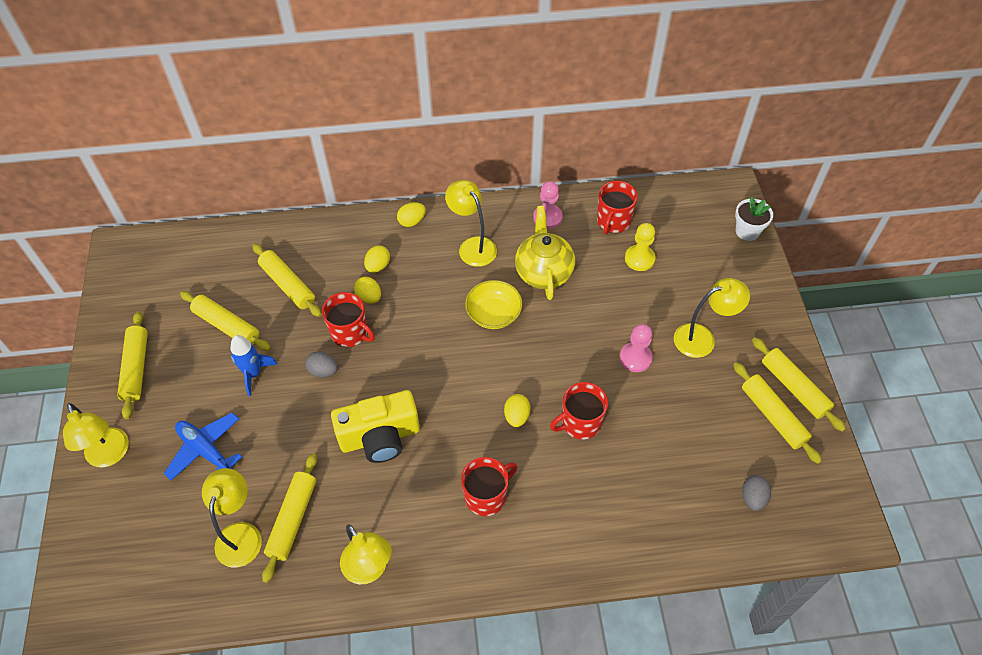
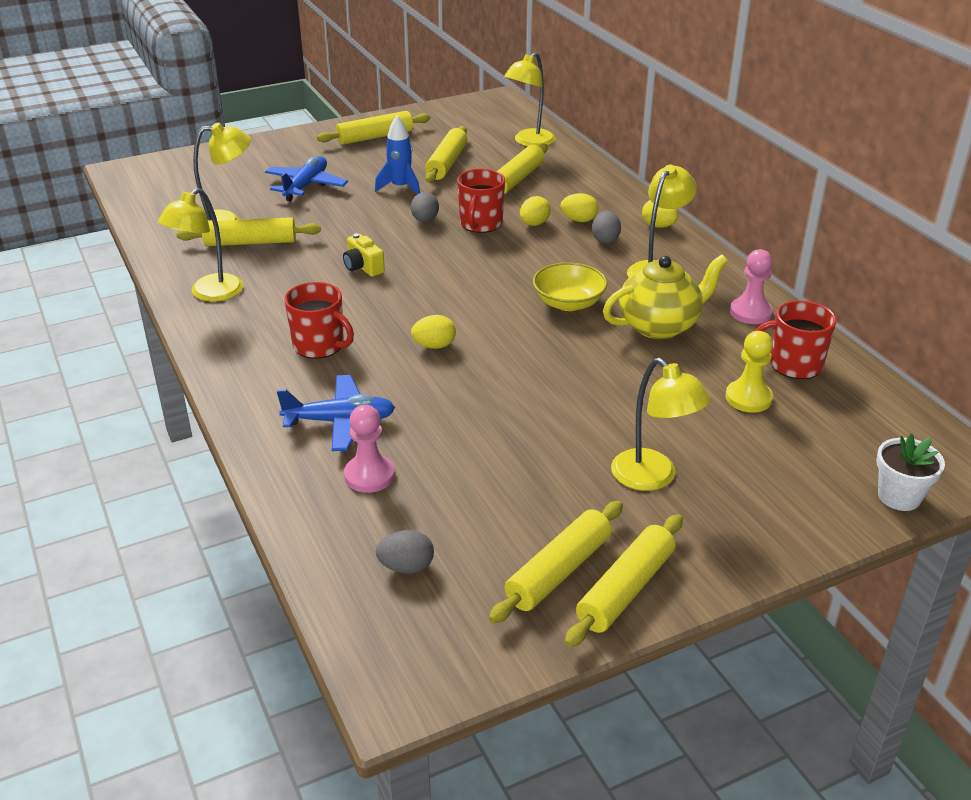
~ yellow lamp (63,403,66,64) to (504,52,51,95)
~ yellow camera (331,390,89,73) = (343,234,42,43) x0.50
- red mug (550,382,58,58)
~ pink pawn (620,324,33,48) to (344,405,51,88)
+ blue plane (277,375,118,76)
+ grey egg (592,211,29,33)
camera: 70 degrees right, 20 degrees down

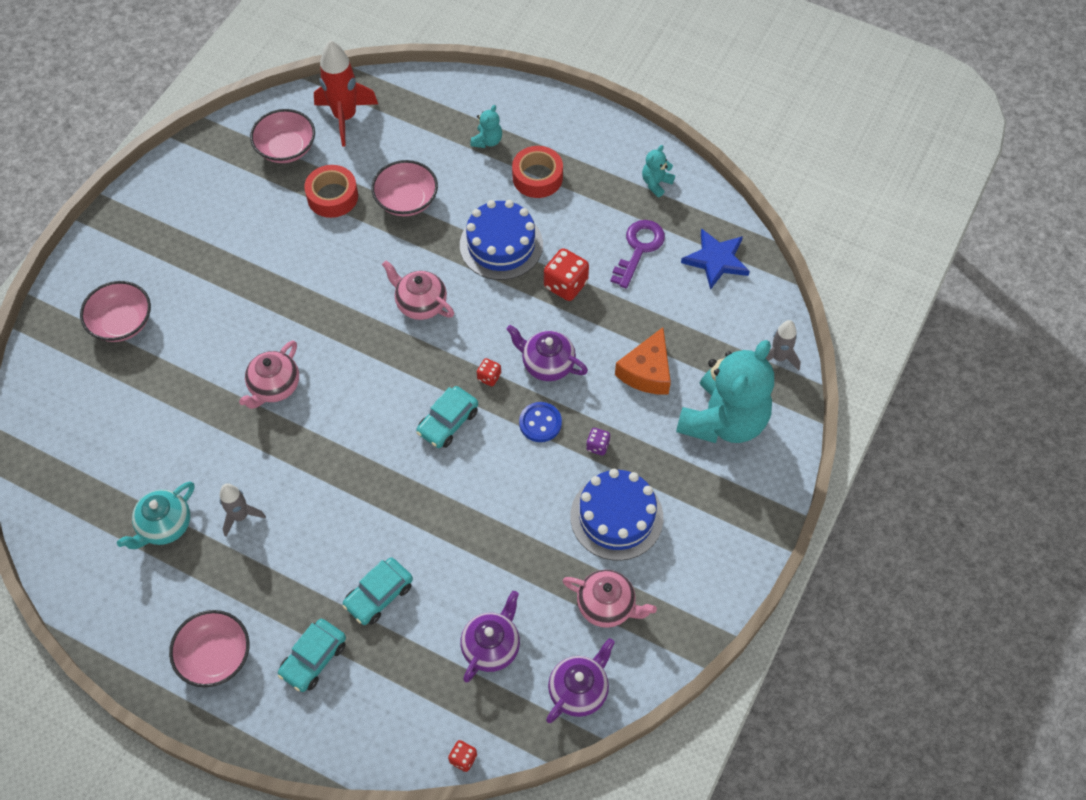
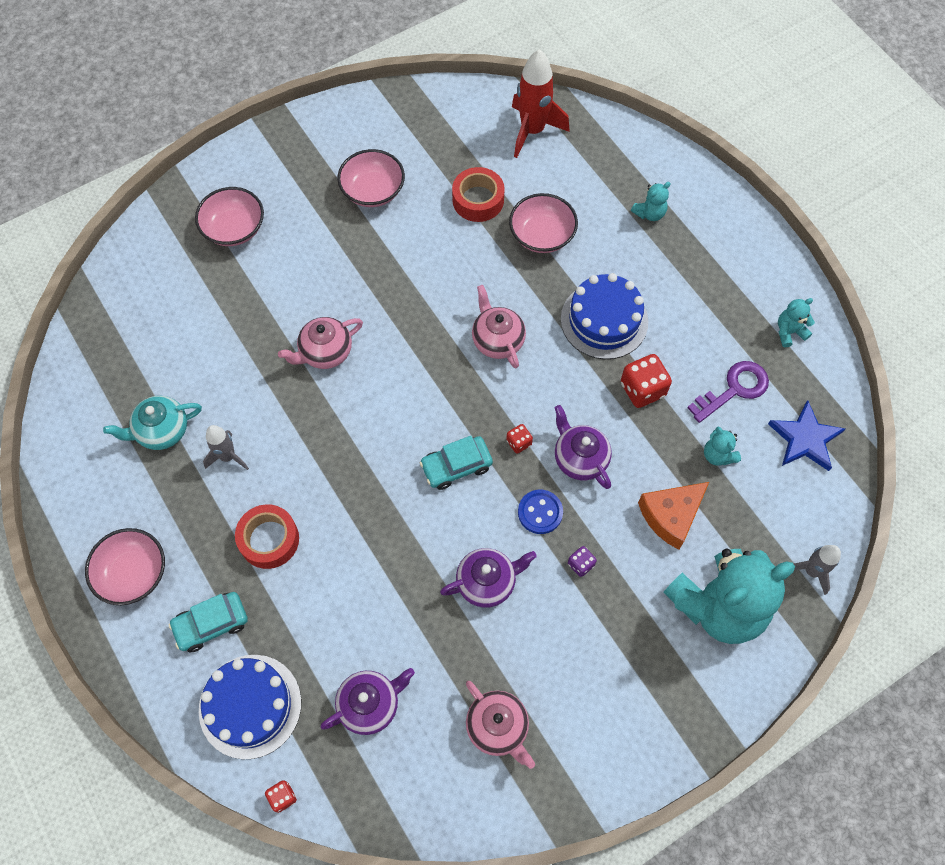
~ pink bowl (250,109,65,54) to (337,149,68,58)
- turquoise car (342,557,71,68)
~ red tape (512,146,51,52) to (235,504,64,65)
~ purple teapot (546,638,69,85) to (440,548,97,60)
~ blue cake (570,469,93,92) to (199,655,102,104)
+ turquoise teddy bear (704,427,37,39)
camera: 30 degrees right, 5 degrees up

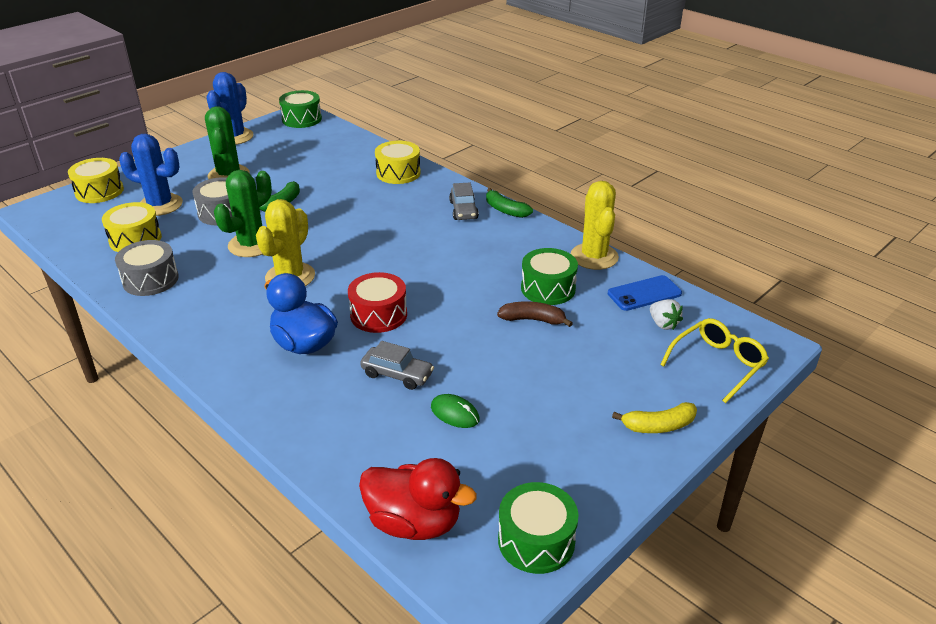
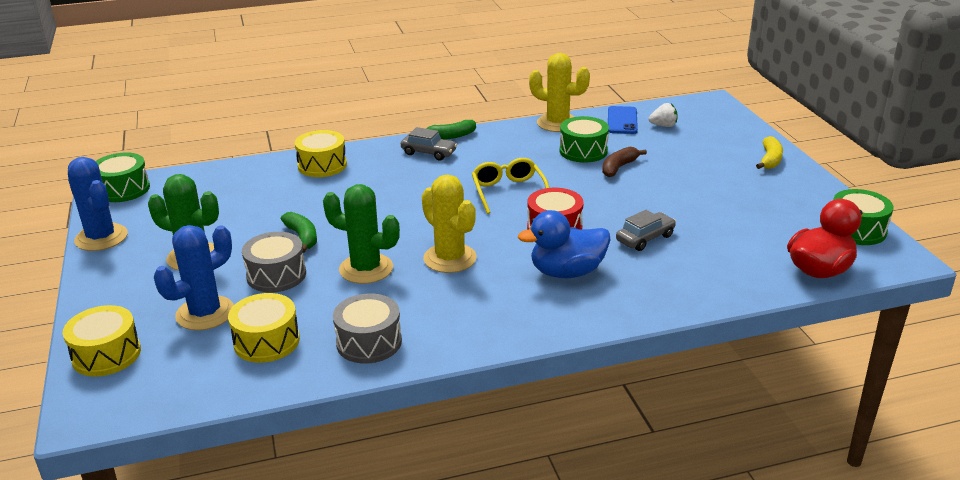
~ green cactus (214,170,58,87) = (323,184,77,100) 45 degrees counterclockwise
- green mouse (431,394,49,34)
~ yellow glasses (660,318,109,85) to (472,158,77,56)
camera: 60 degrees left, 5 degrees down

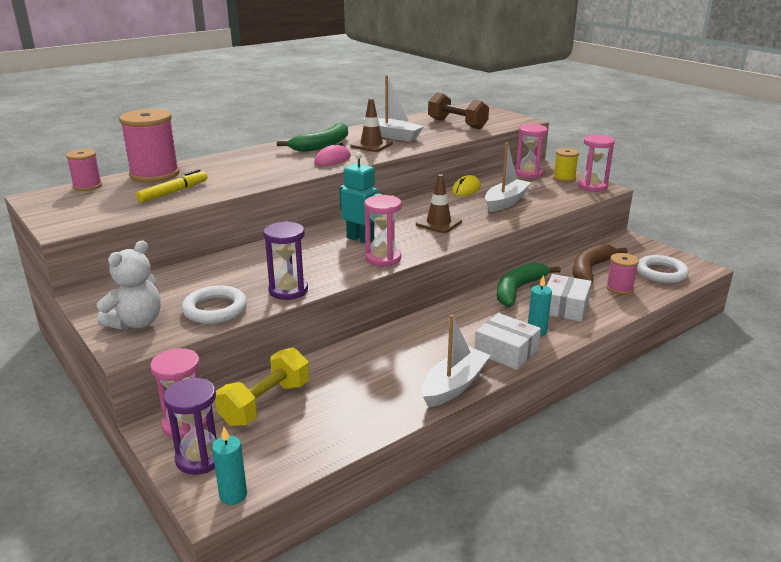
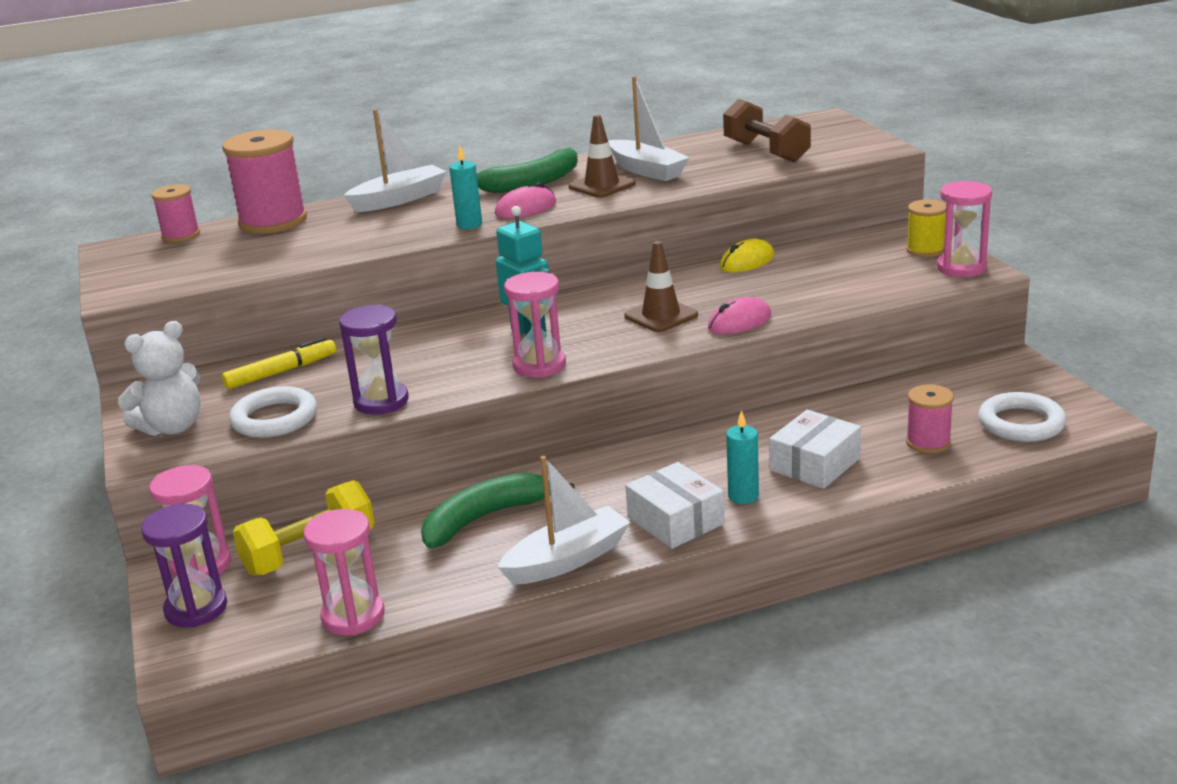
~ yellow marker (136,169,72,34) to (222,337,114,52)
~ turquoise candle (212,427,35,78) to (449,146,33,83)
~ white boat (485,142,46,70) to (343,109,104,103)
~ green banana (497,262,64,45) to (421,472,153,77)
~ pink hourglass (515,124,33,54) to (303,509,82,126)
- brown banana (573,244,55,40)
+ pink mouse (708,297,63,37)
camera: 20 degrees right, 0 degrees up

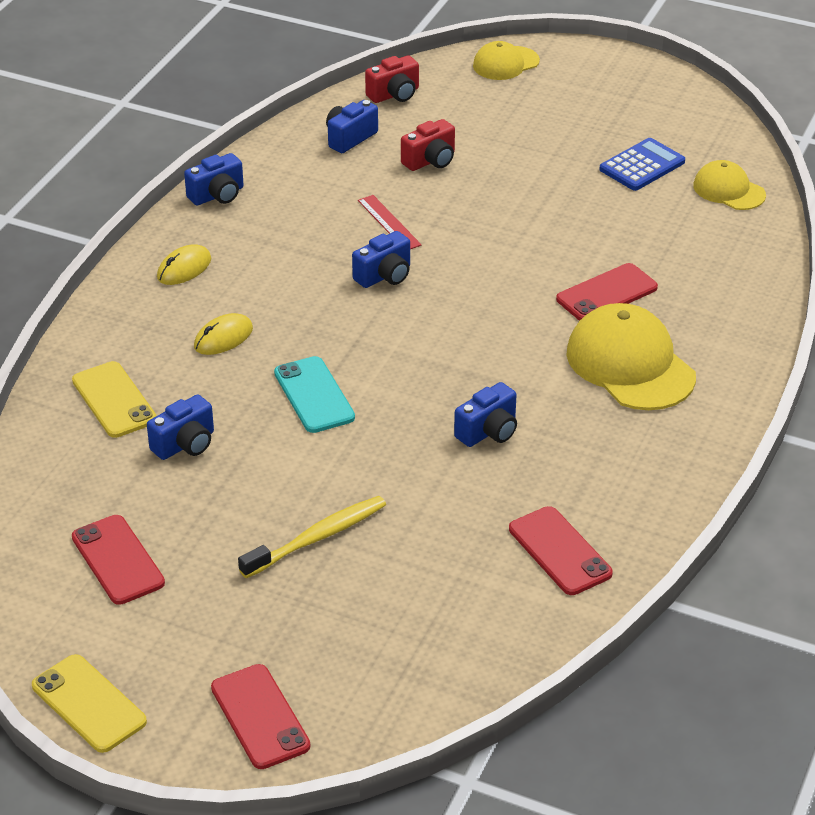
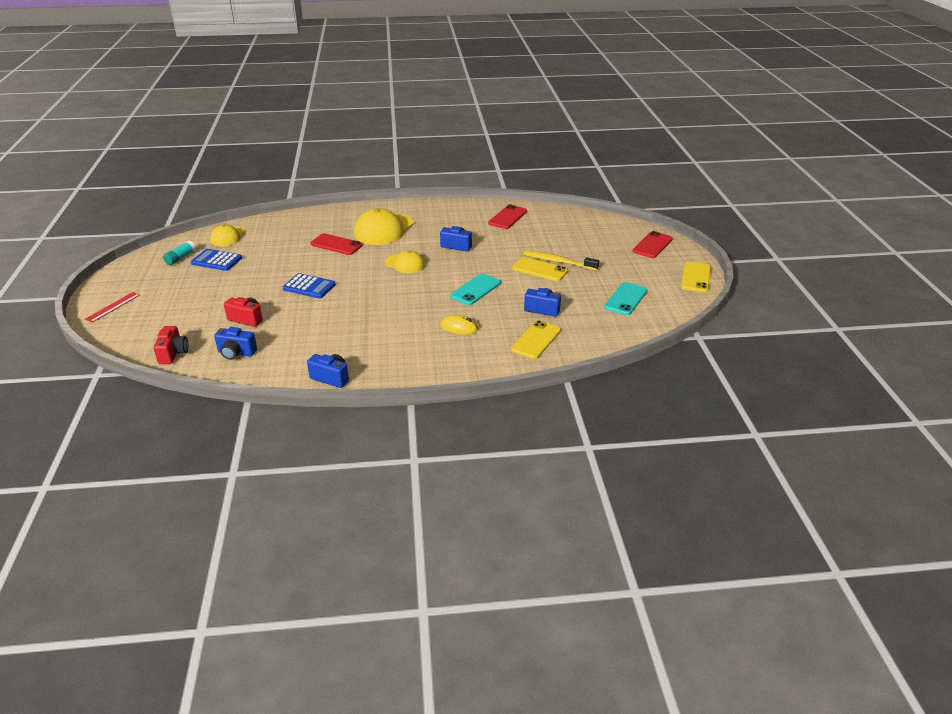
~ red phone (72,515,93,90) to turquoise phone (604,282,44,33)
- yellow mouse (157,244,54,41)
- blue camera (352,231,58,57)
~ red ruler (358,195,64,54) to (85,292,55,31)
~ red camera (365,55,54,48) = (153,326,35,38) 60 degrees clockwise
~ yellow cap (473,41,67,39) to (385,250,40,23)
+ turquoise glue stick (163,240,33,25)
+ blue calculator (283,273,53,26)
+ yellow phone (512,257,56,24)
camera: 120 degrees left, 5 degrees down

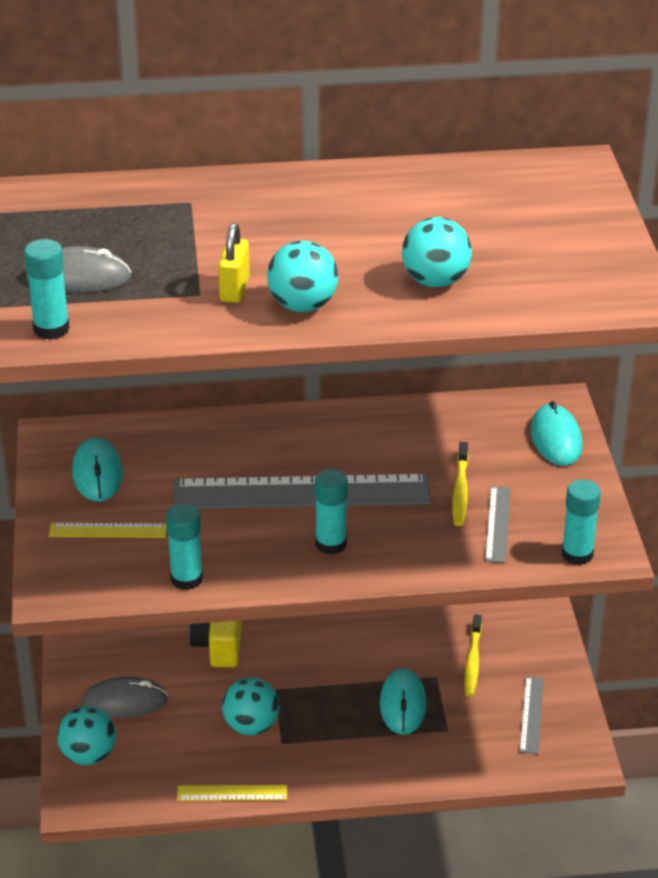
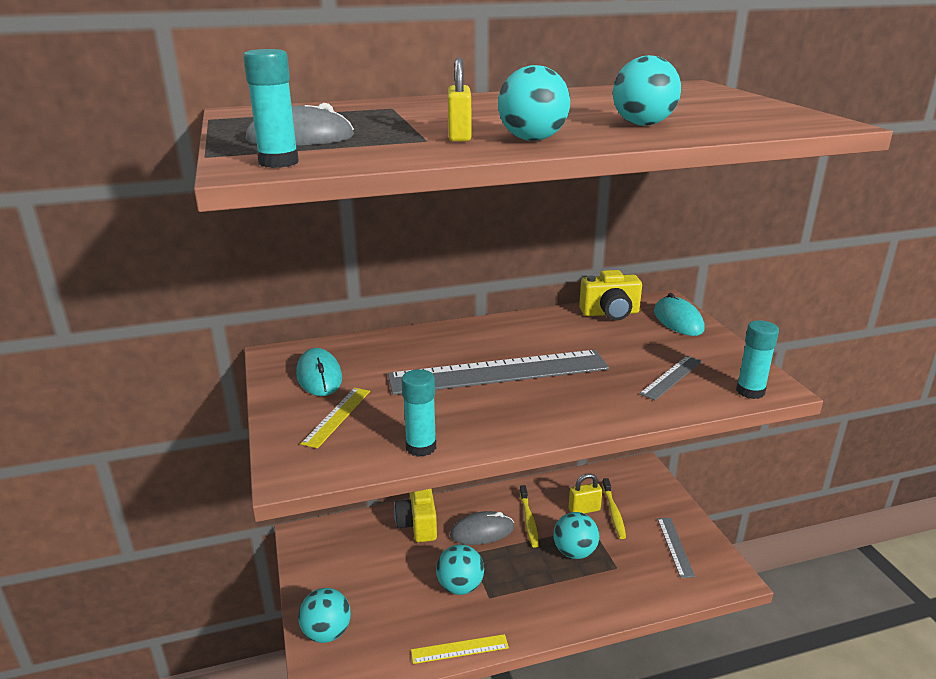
~ yellow ruler (49,523,118,15) = (301,388,69,60) 60 degrees counterclockwise
~ grey mouse (82,676,86,42) to (450,511,64,34)
- turquoise glue stick (315,469,33,86)
~ turquoise mouse (380,668,47,67) to turquoise ball (554,512,45,47)
~ yellow toothbrush (452,442,17,84) to (520,485,19,63)
~ grey ruler (485,486,26,77) = (639,356,63,44) 45 degrees clockwise
+ yellow padlock (569,473,33,41)
+ yellow camera (579,270,63,50)
camera: 10 degrees left, 10 degrees down

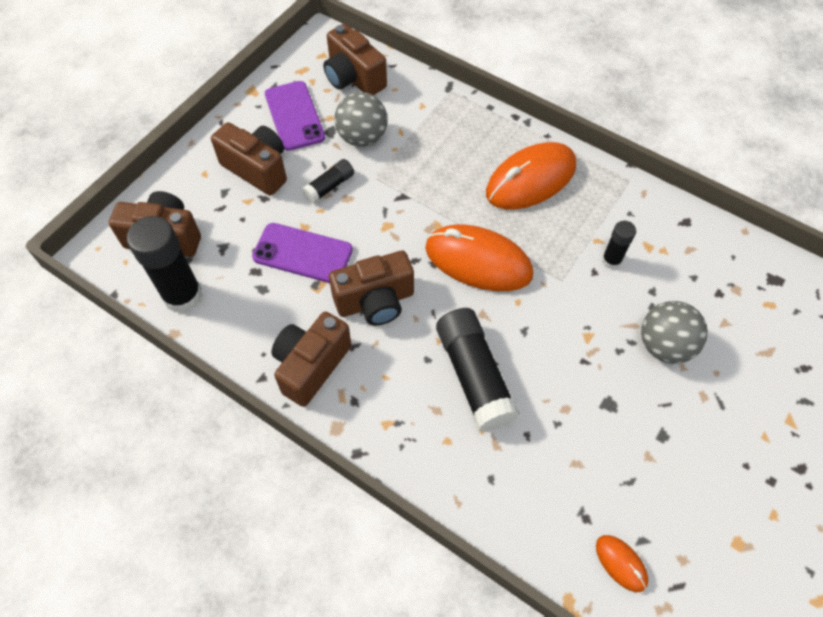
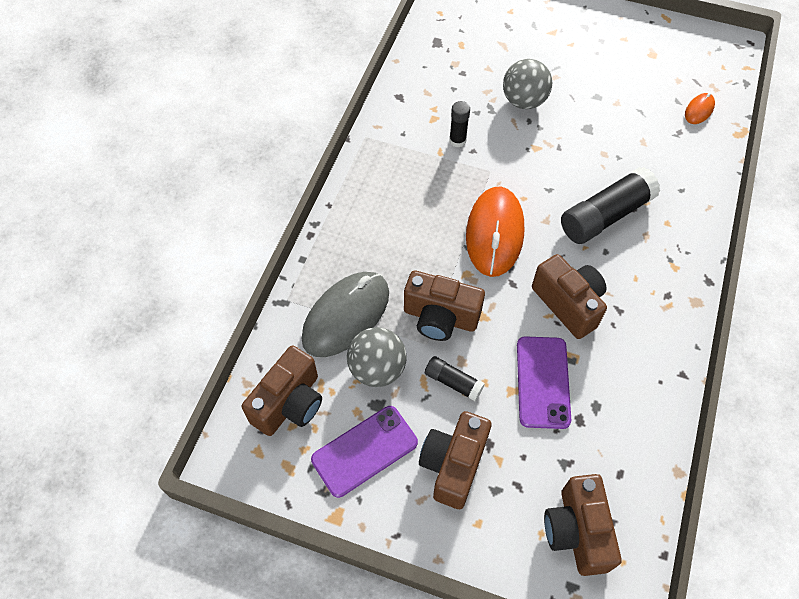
- black glue stick (127,216,76,97)
~ brown camera (271,312,81,95) to (404,271,81,70)
- orange mouse (486,142,90,68)
+ grey mouse (301,272,88,85)
camera: 105 degrees left, 0 degrees up

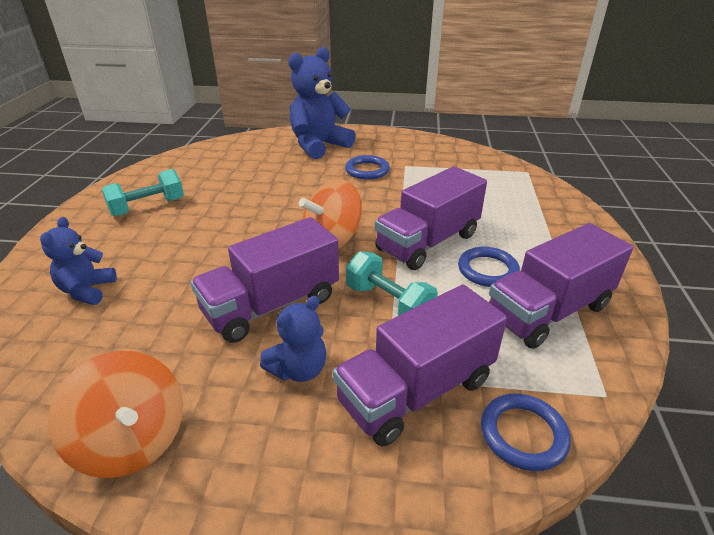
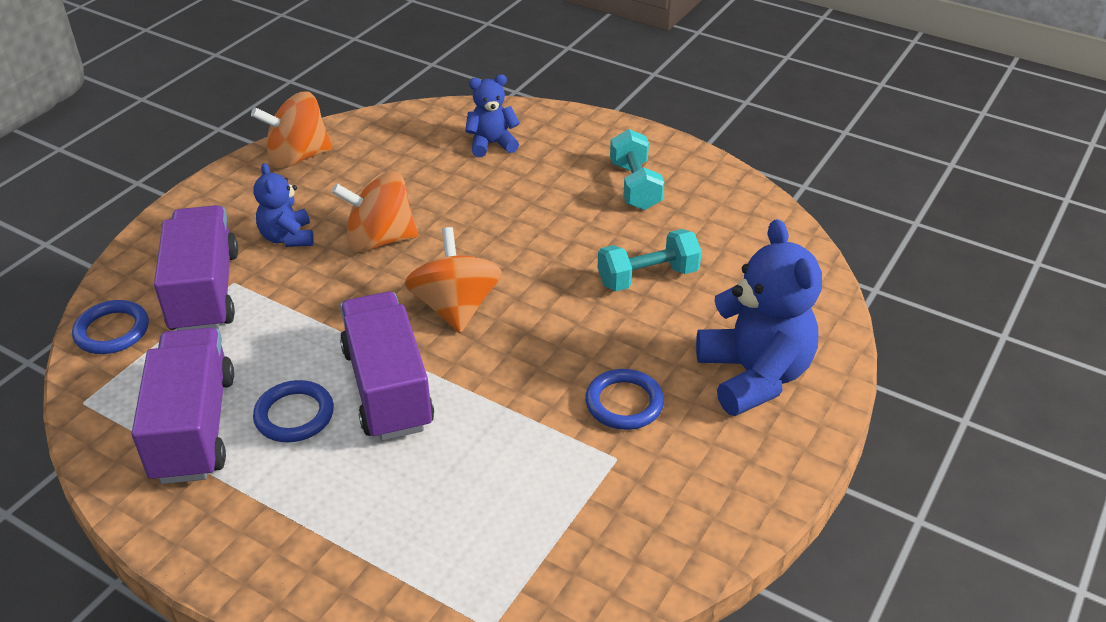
~ blue teddy bear (40,217,77,88) = (465,75,55,82) 45 degrees counterclockwise
~ purple truck (190,217,149,126) to orange spinning top (332,172,86,80)
~ turquoise dumbbell (346,251,92,65) to (598,229,104,62)
camera: 115 degrees right, 5 degrees up

